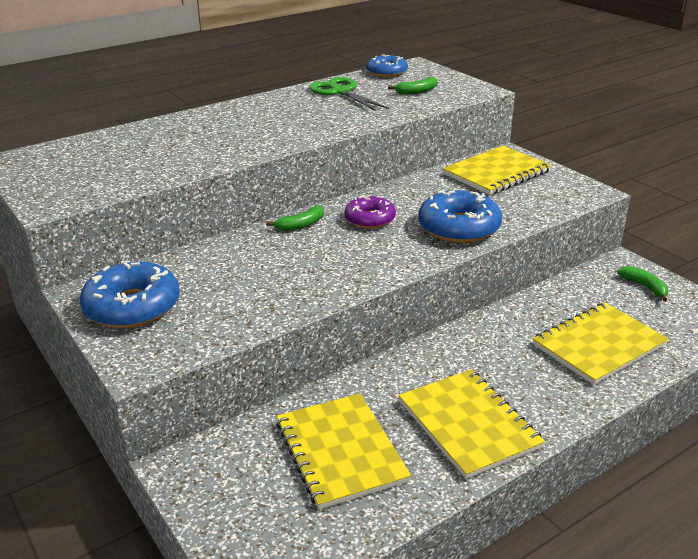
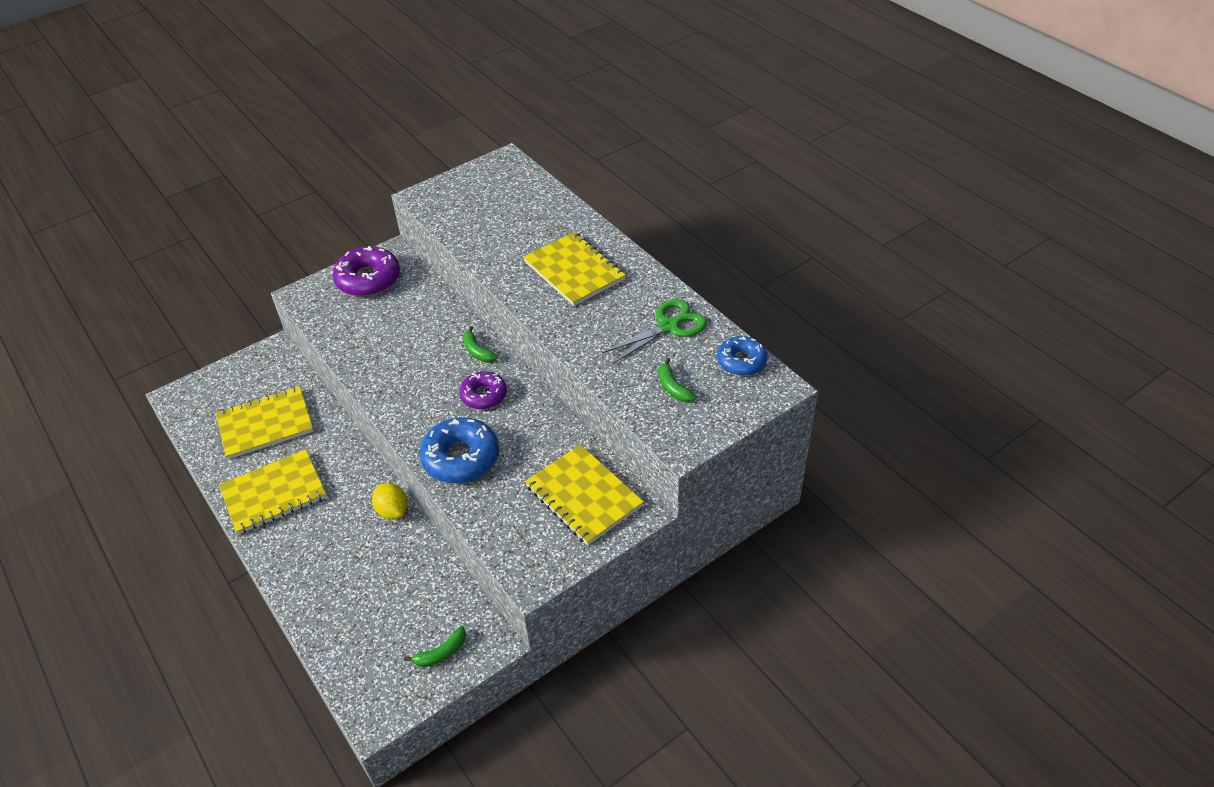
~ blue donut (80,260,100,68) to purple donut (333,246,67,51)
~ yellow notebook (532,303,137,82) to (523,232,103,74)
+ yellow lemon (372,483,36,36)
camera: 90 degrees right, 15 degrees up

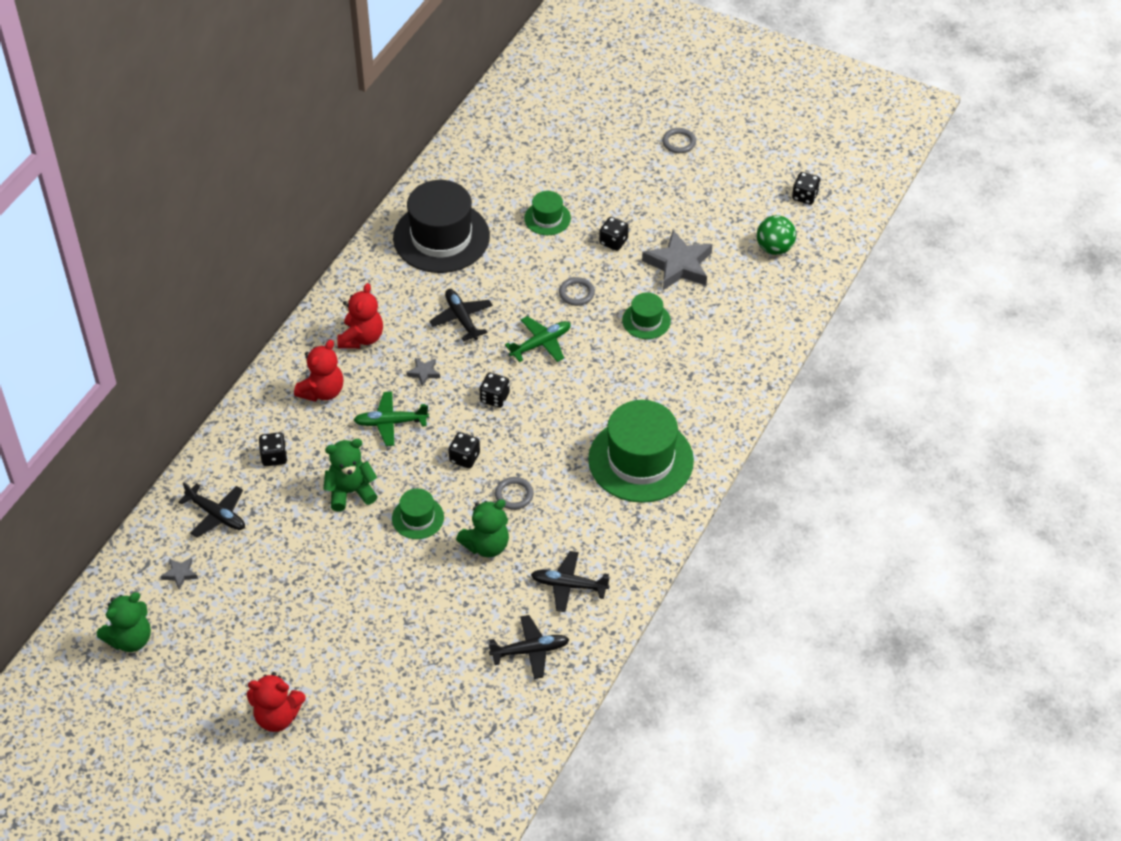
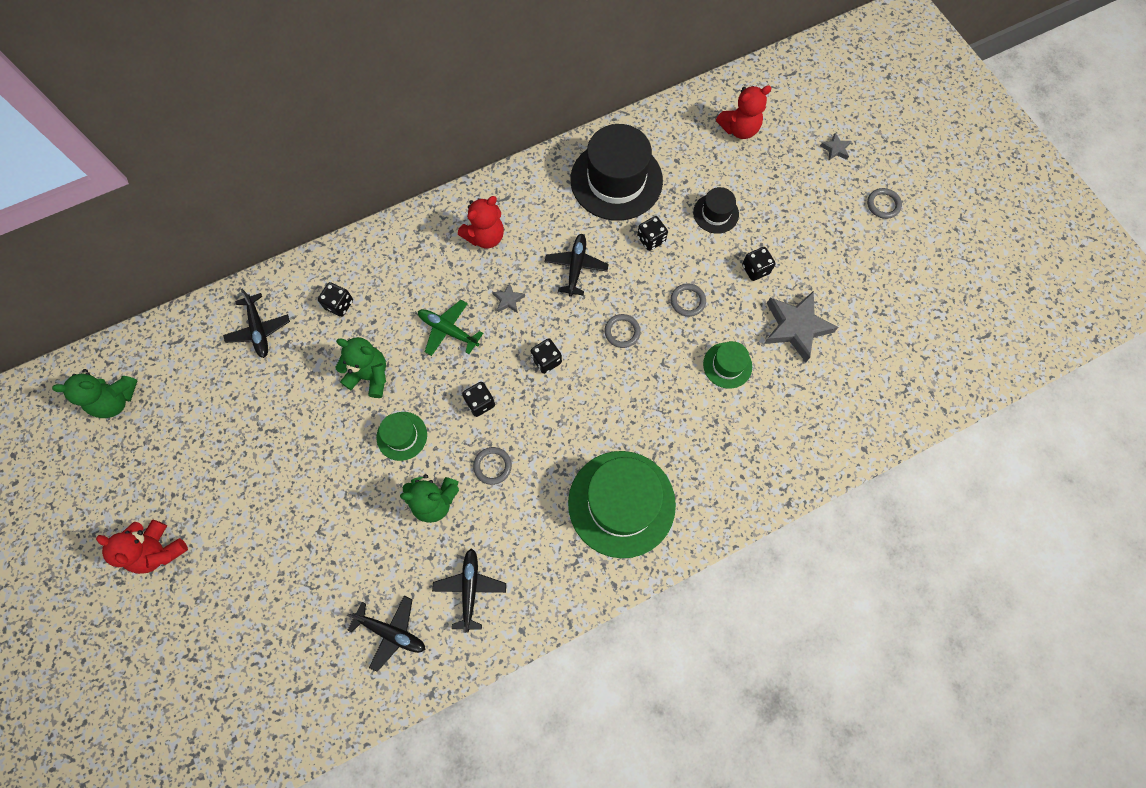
~ grey star (161,557,37,33) to (820,133,31,27)
~ red teddy bear (294,340,49,62) to (716,85,56,54)
~ green plane (505,316,66,46) to grey ring (604,314,37,34)
~ green hat (524,191,47,44) to black hat (693,187,46,47)
~ black plane (531,551,79,61) = (432,548,74,85) 45 degrees clockwise
- green ball (757,215,39,40)
~ black dice (792,172,29,33) to (637,216,31,35)
camera: 35 degrees right, 20 degrees up

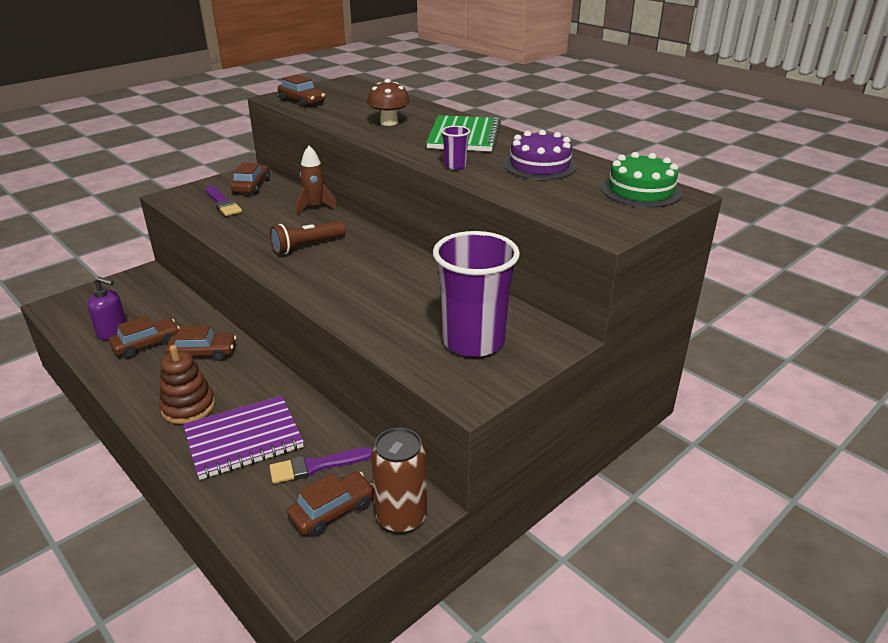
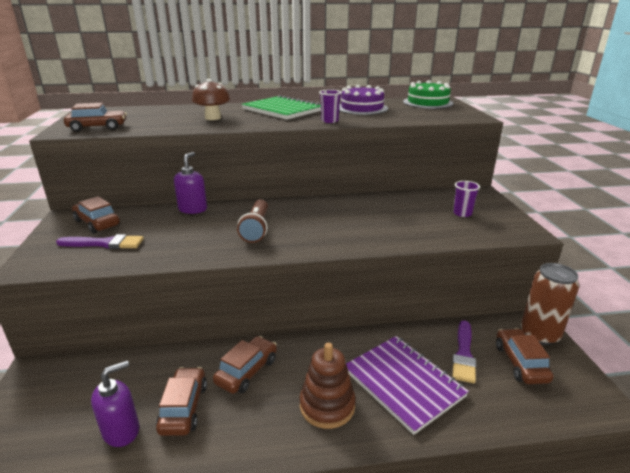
~ purple notebook (183,396,121,84) = (346,336,123,99) 45 degrees counterclockwise
~ brown rocket (296,146,42,69) to purple soap dispenser (174,152,33,62)
~ purple cup (433,231,87,126) = (453,181,27,36) x0.41
camera: 55 degrees left, 5 degrees down

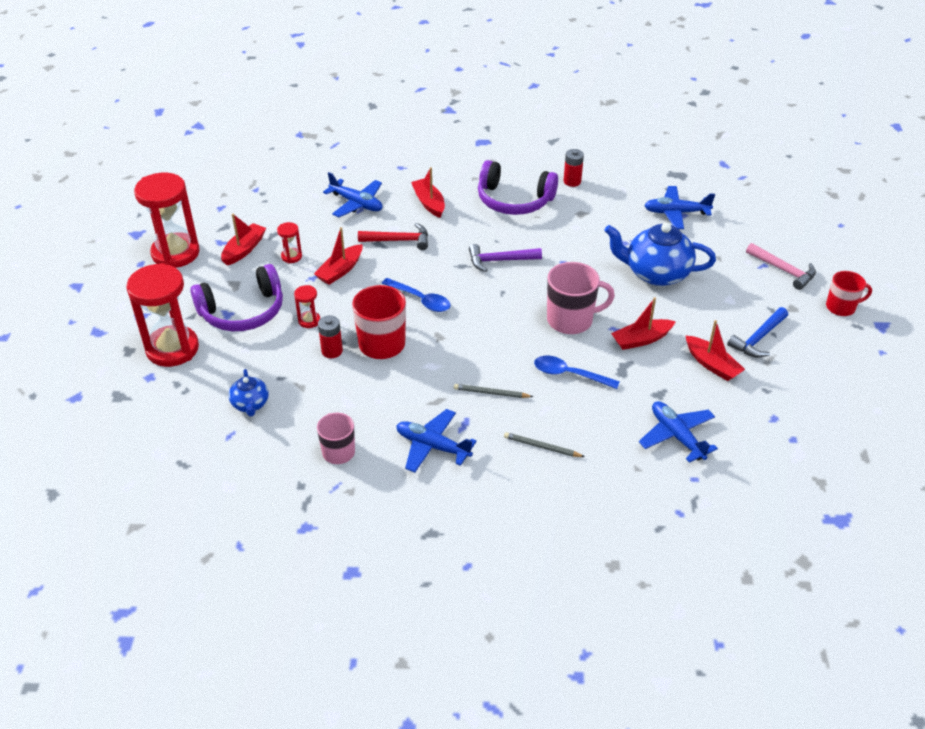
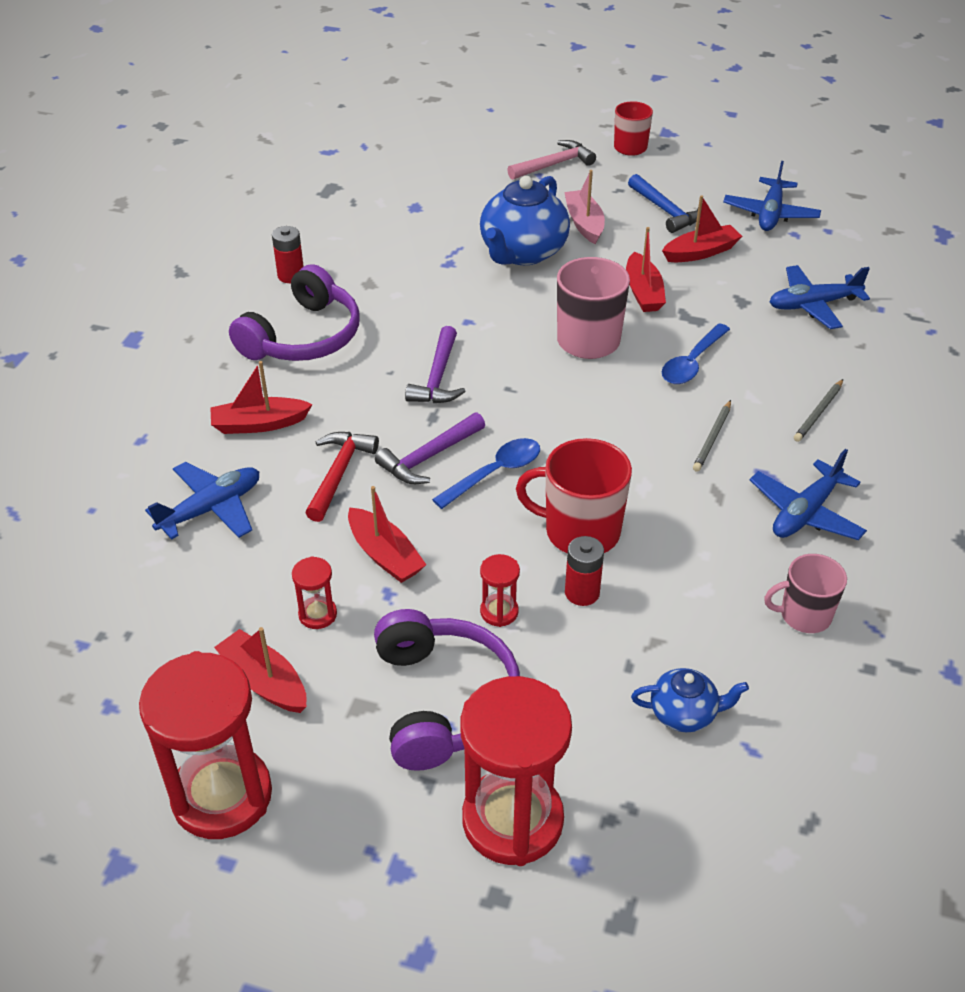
~ blue plane (644,186,71,43) to (723,161,98,70)
+ purple hammer (375,412,110,72)
+ pink boat (564,170,41,74)
camera: 75 degrees left, 0 degrees up

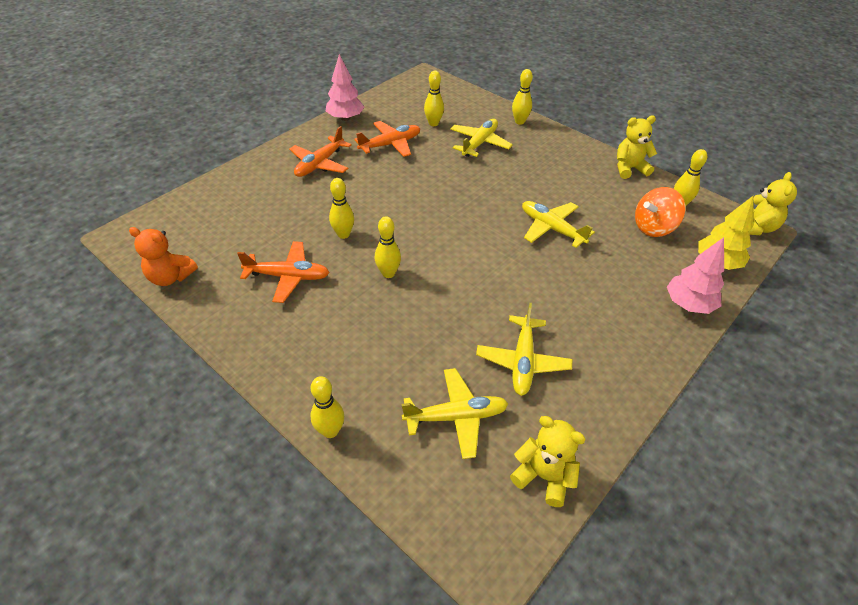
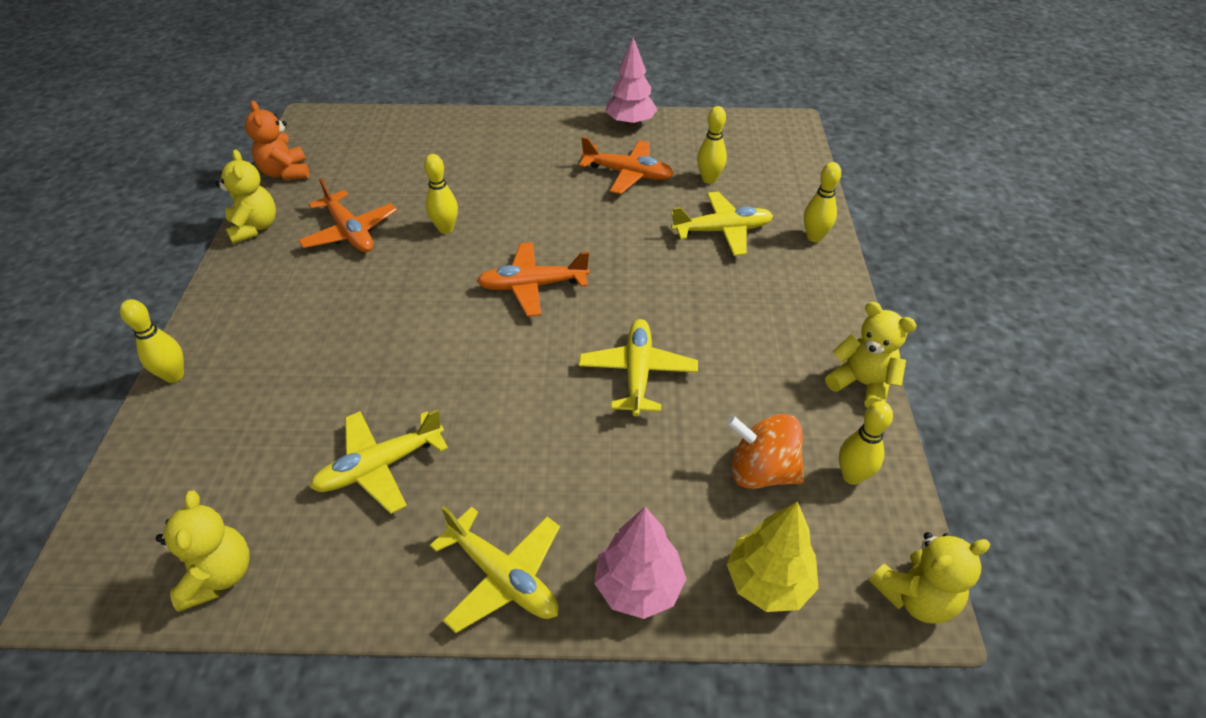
~ orange plane (289,126,63,51) to (477,242,113,75)
- yellow bowling pin (375,216,26,62)
~ yellow plane (402,368,106,91) to (430,506,130,127)
+ yellow teddy bear (215,149,61,95)
camera: 50 degrees right, 0 degrees up

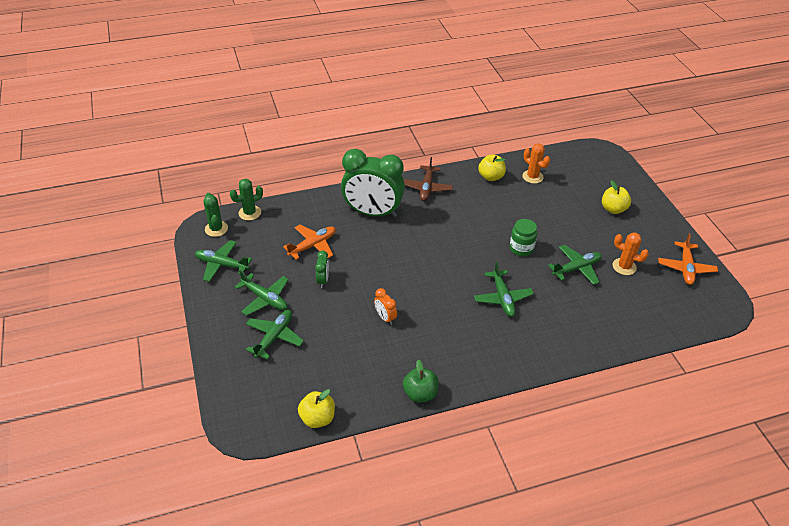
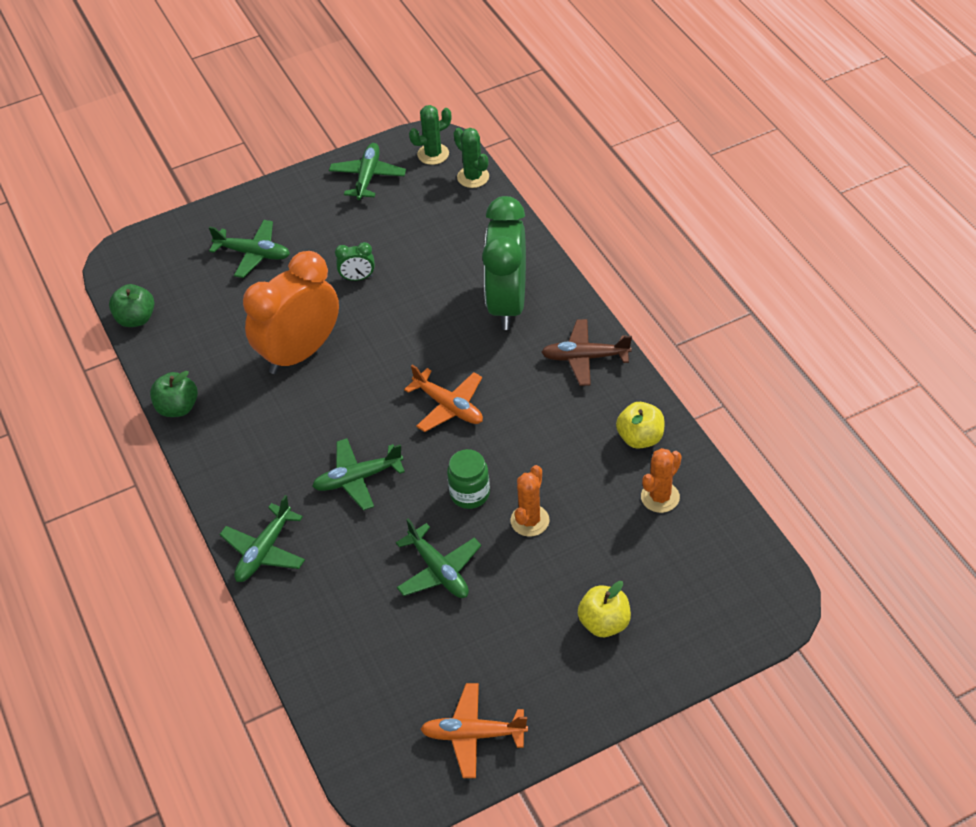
~ green plane (234,270,55,46) to (219,495,86,87)
~ orange plane (283,225,53,35) to (404,365,79,67)
~ yellow apple (298,389,37,39) to green apple (109,284,45,43)
~ orange clock (374,288,23,37) = (243,251,96,123) x2.46
~ orange cactus (613,232,36,43) to (510,465,39,72)
camera: 85 degrees right, 5 degrees up

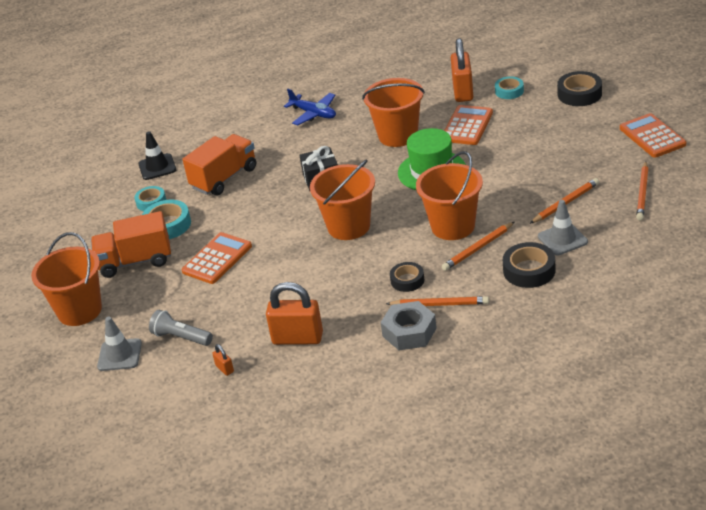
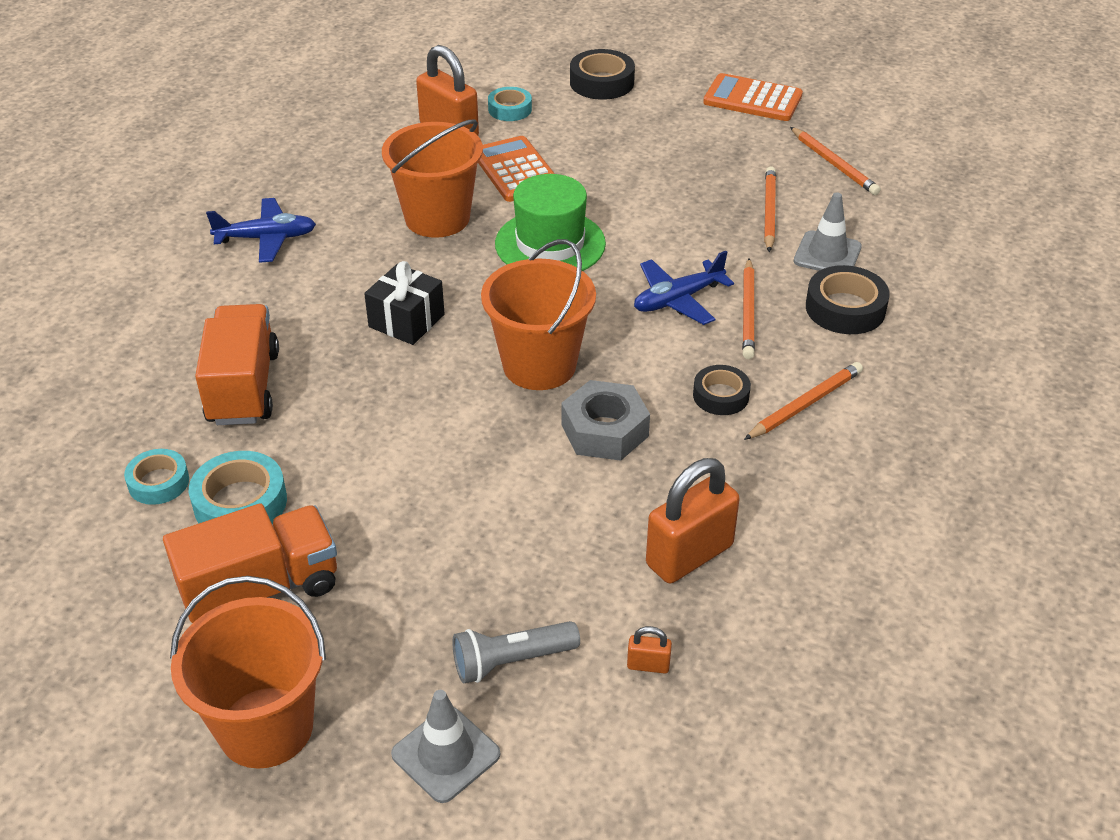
~ orange truck (91,211,80,67) = (163,503,174,120) 150 degrees counterclockwise
- black traffic cone (138,131,38,49)
- orange calculator (182,232,70,52)
~ grey nut (381,301,56,49) to (561,380,89,81)
~ orange bucket (416,151,67,89) to blue plane (634,251,100,74)
camera: 50 degrees left, 5 degrees up

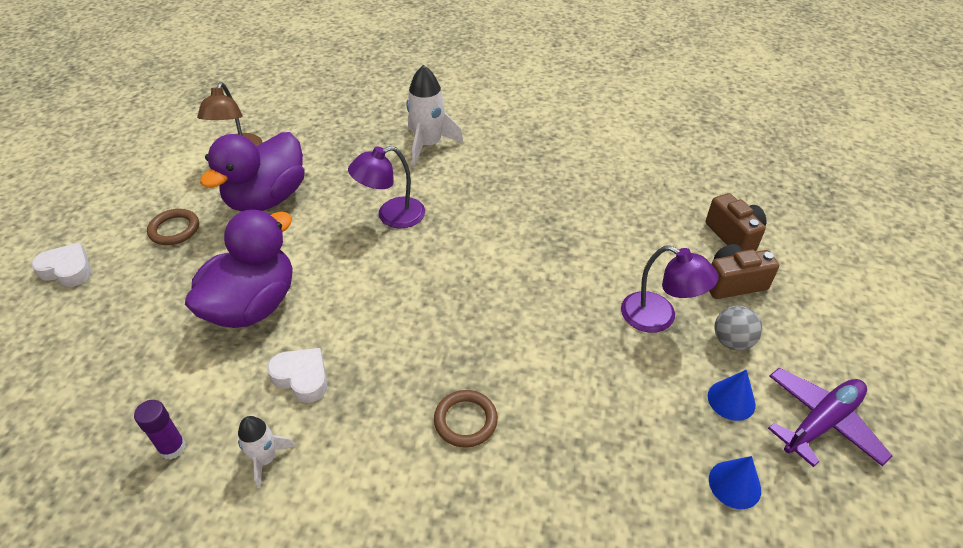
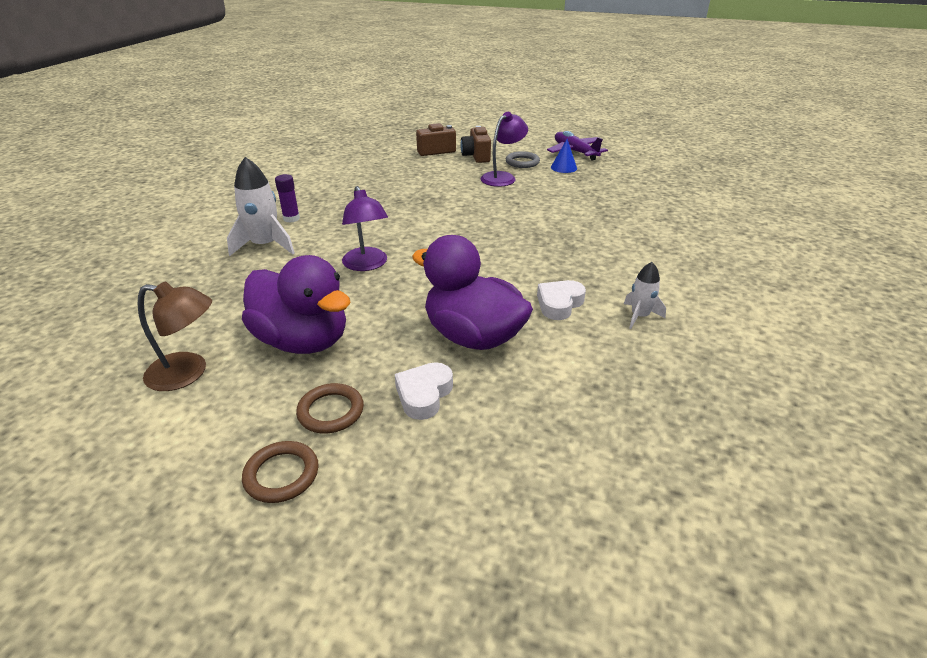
~ white heart (31,243,60,44) to (395,362,58,58)
~ purple glue stick (134,400,52,60) to (275,174,25,49)
~ brown ring (434,390,64,58) to (242,441,77,62)
- blue cone (709,456,52,53)
~ grey ball (714,305,48,46) to grey ring (506,151,34,17)
camera: 85 degrees left, 10 degrees down

